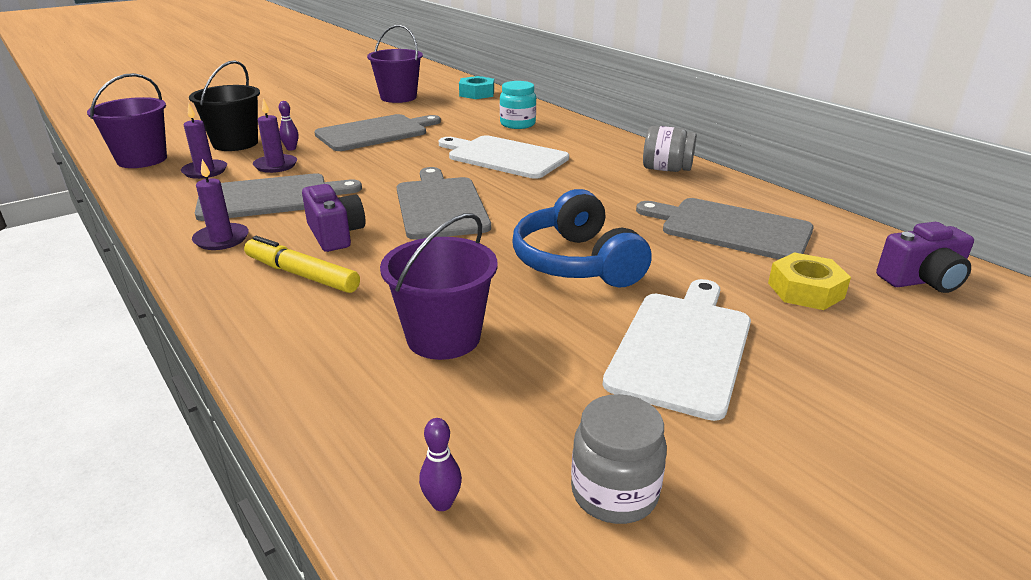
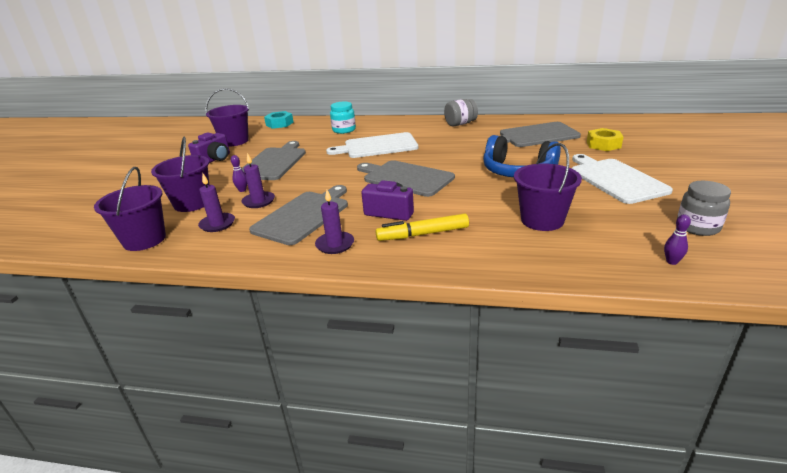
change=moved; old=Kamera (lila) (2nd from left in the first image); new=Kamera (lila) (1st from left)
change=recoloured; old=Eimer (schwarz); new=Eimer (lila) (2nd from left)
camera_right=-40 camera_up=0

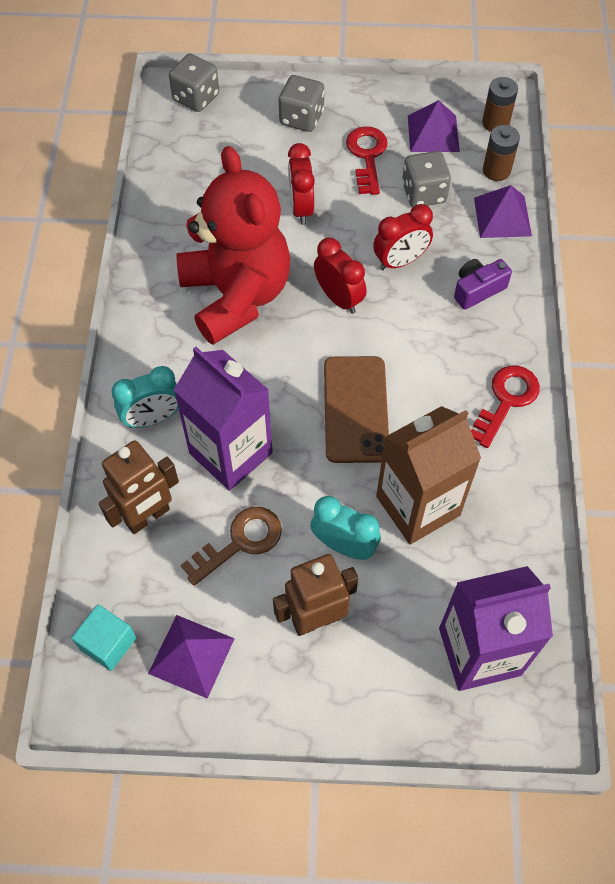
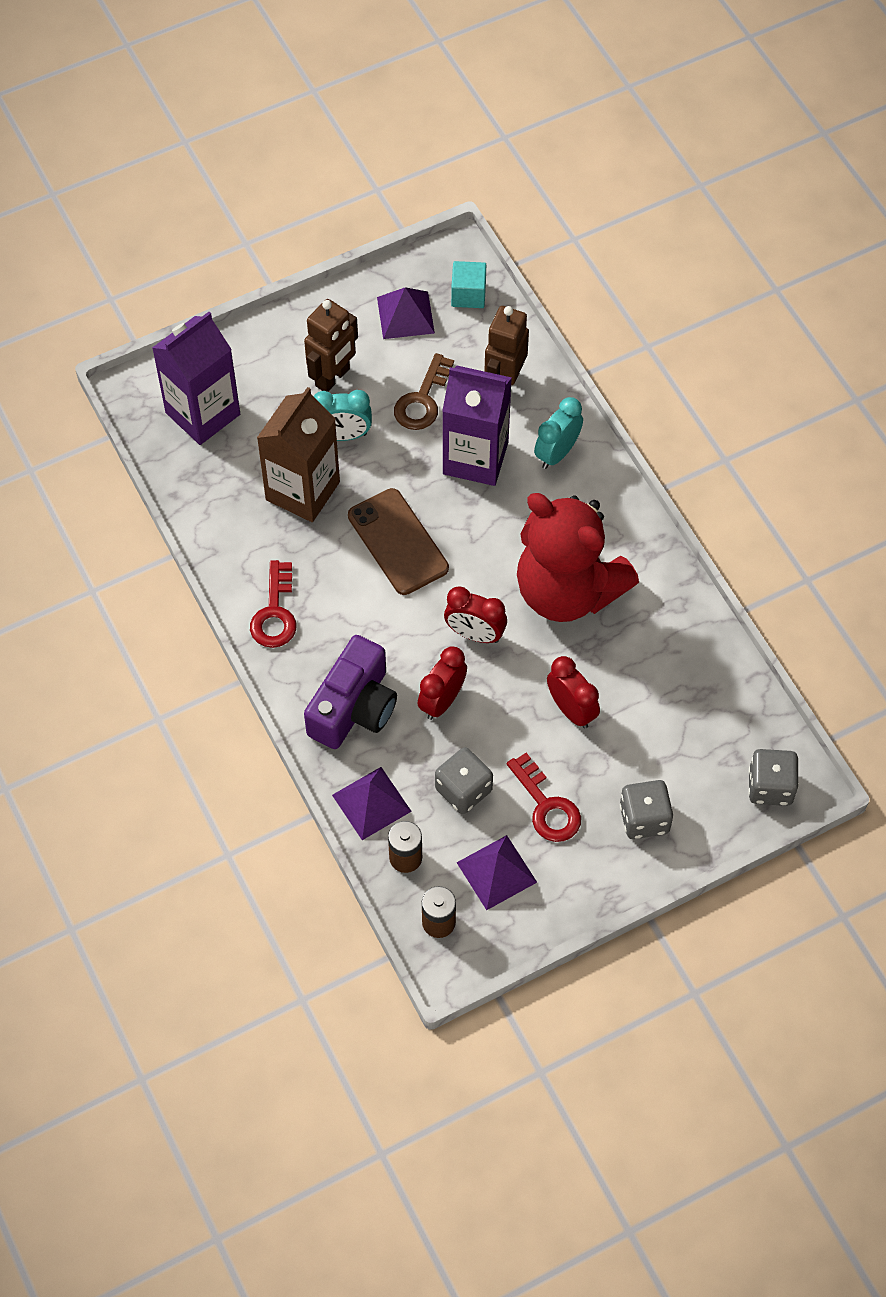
change=resized; old=Kamera (lila); factor=1.78
camera_right=150 camera_up=0

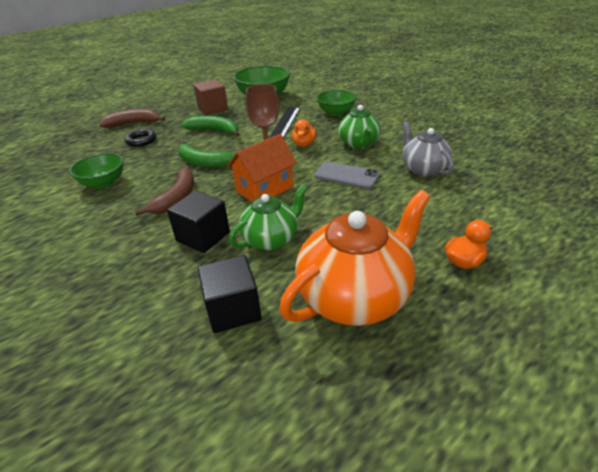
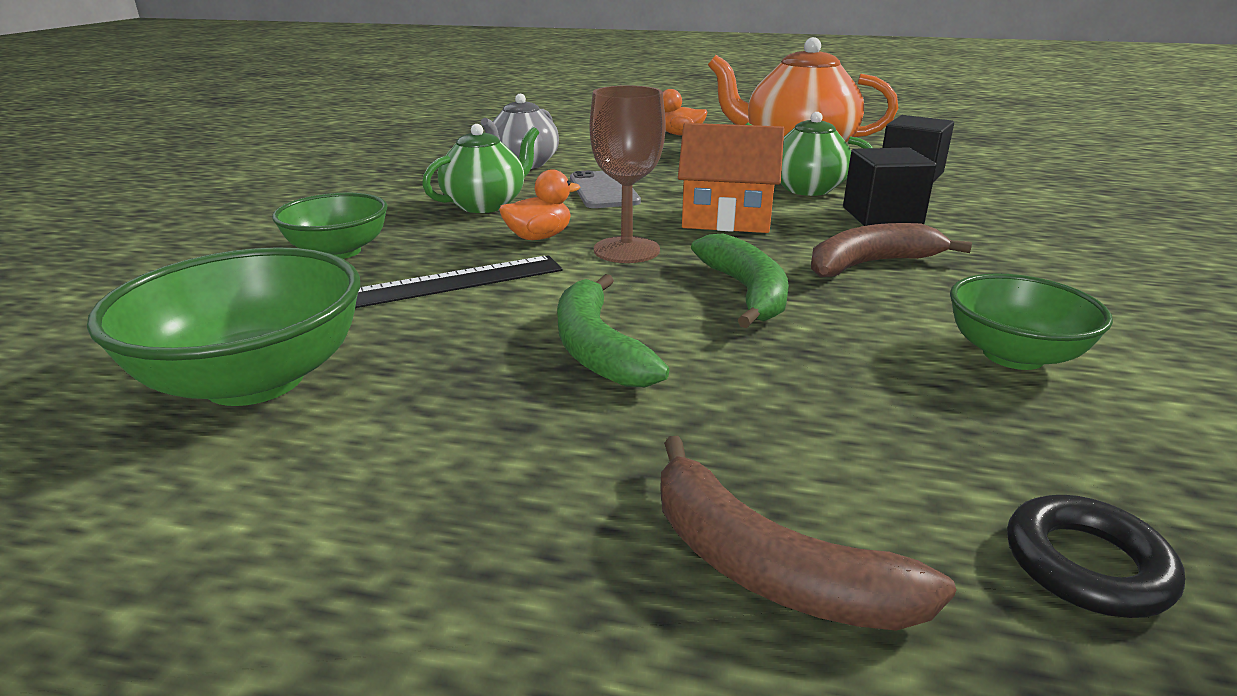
change=removed; old=Kubus (braun)
change=moved; old=Ring (schwarz)
camera_right=-130 camera_up=-10

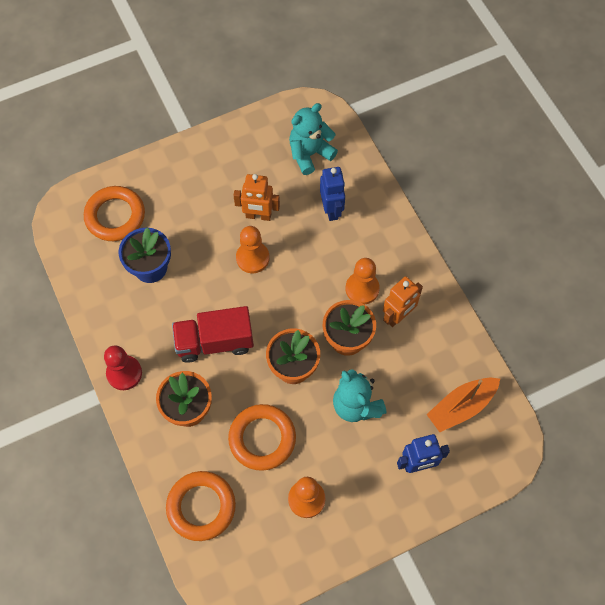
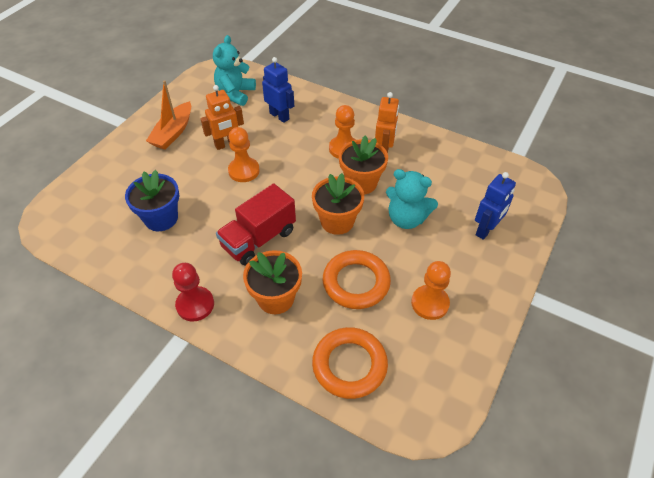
change=removed; old=Ring (orange) (1st from left)
change=moved; old=Boot (orange)
camera_right=-35 camera_up=-15

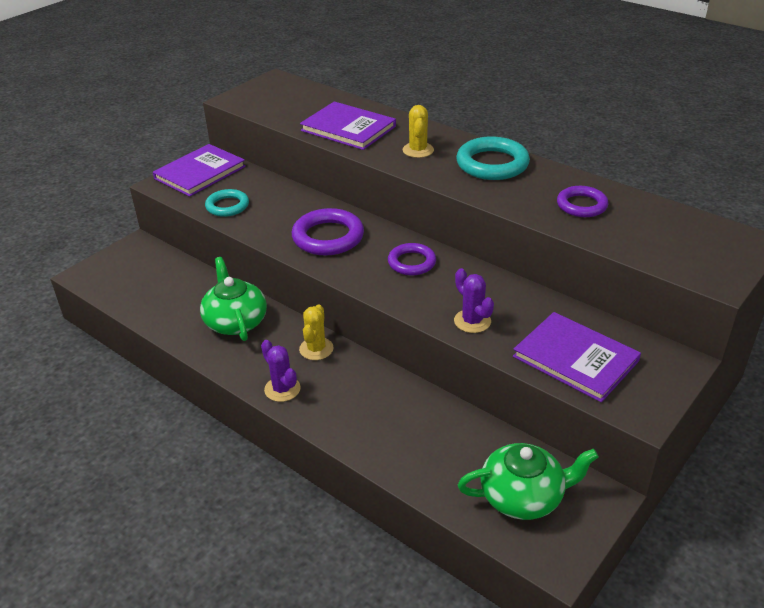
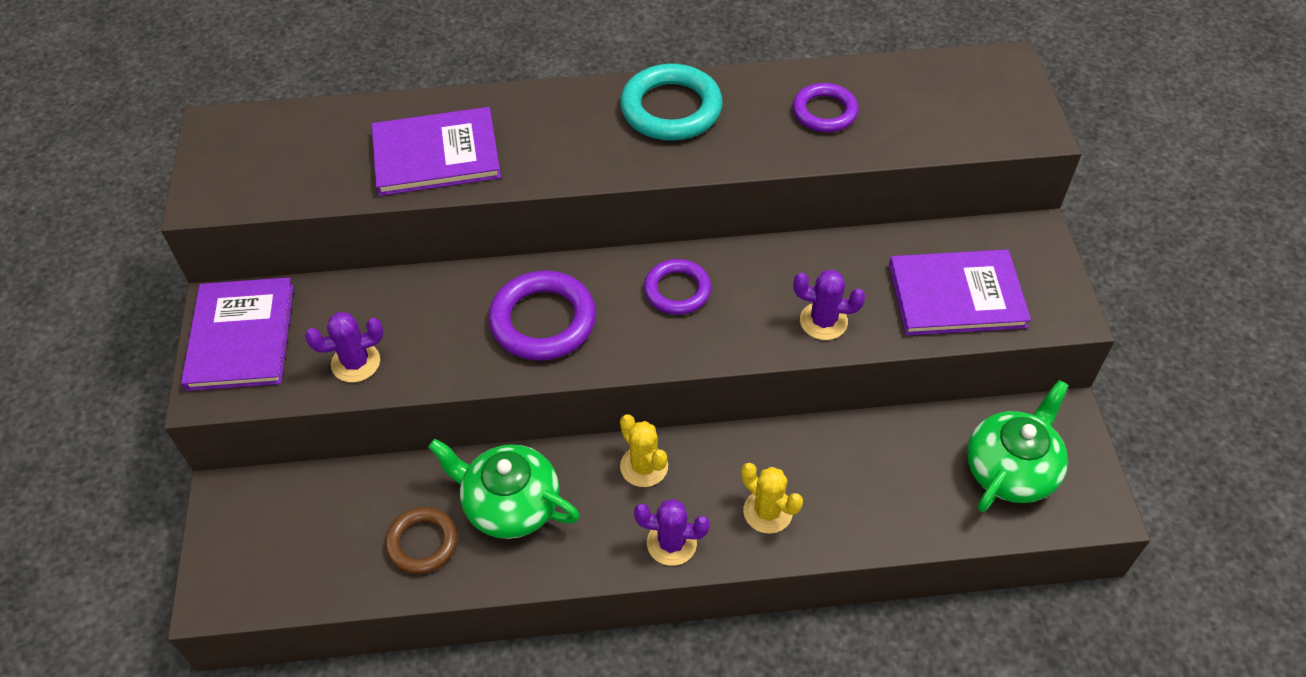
change=added; new=Ring (braun)
change=moved; old=Kaktus (gelb) (2nd from left)
change=replaced; old=Ring (türkis) (1st from left); new=Kaktus (lila) (1st from left)
camera_right=-45 camera_up=15

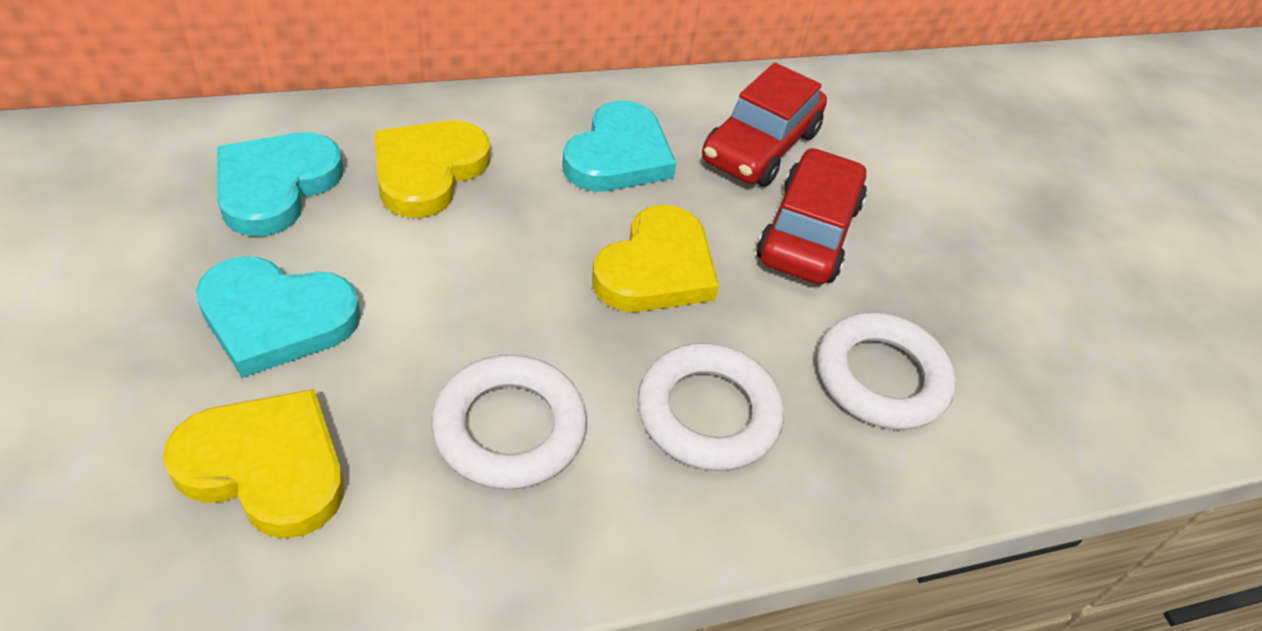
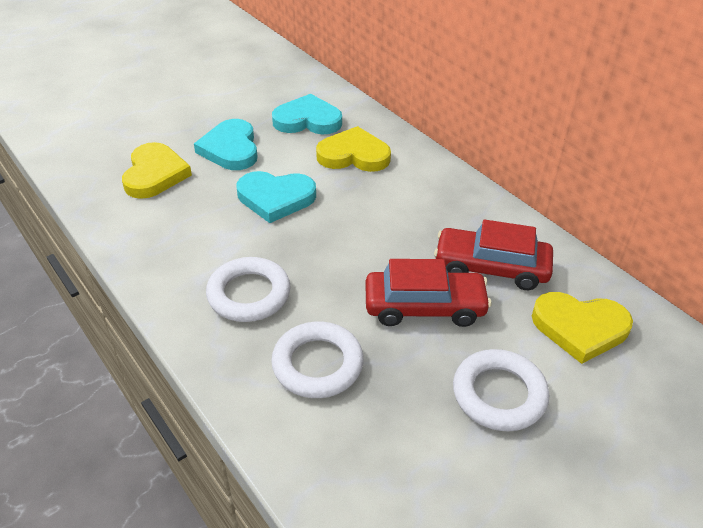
change=moved; old=Ring (weiß) (1st from left in the first image); new=Ring (weiß) (3rd from left)
change=moved; old=Herz (türkis) (3rd from left in the first image); new=Herz (türkis) (2nd from left)
change=moved; old=Herz (gelb) (3rd from left)
camera_right=75 camera_up=-5

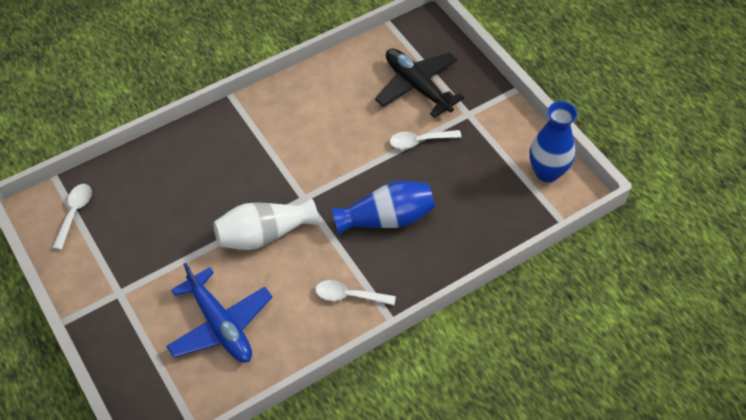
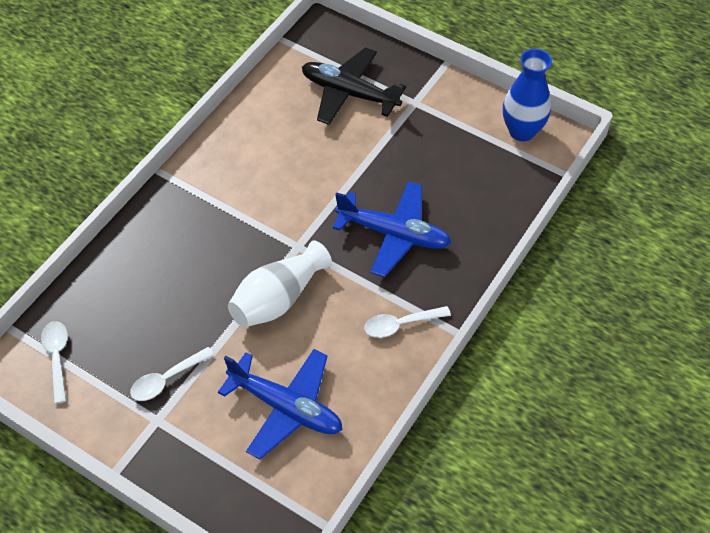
change=moved; old=Löffel (weiß) (3rd from left in the first image); new=Löffel (weiß) (2nd from left)
change=replaced; old=Vase (blau) (1st from left); new=Flugzeug (blau) (2nd from left)
camera_right=-25 camera_up=0

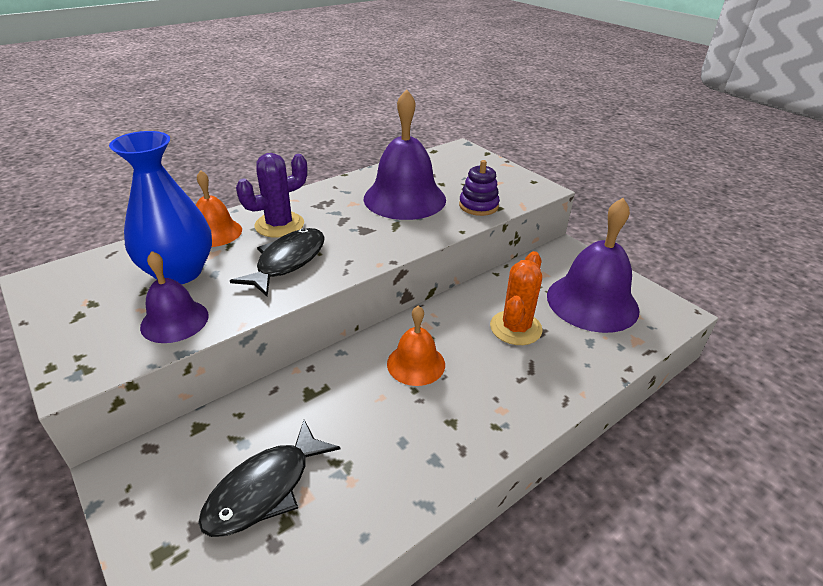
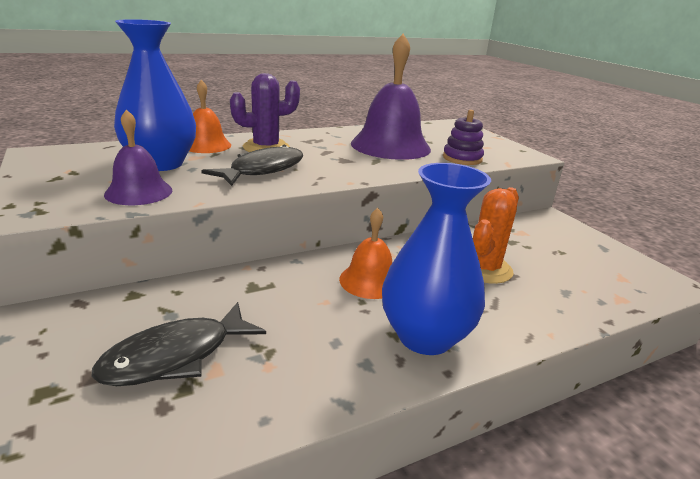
change=removed; old=Glocke (lila) (3rd from left)
change=added; new=Vase (blau) (2nd from left)
camera_right=10 camera_up=-10

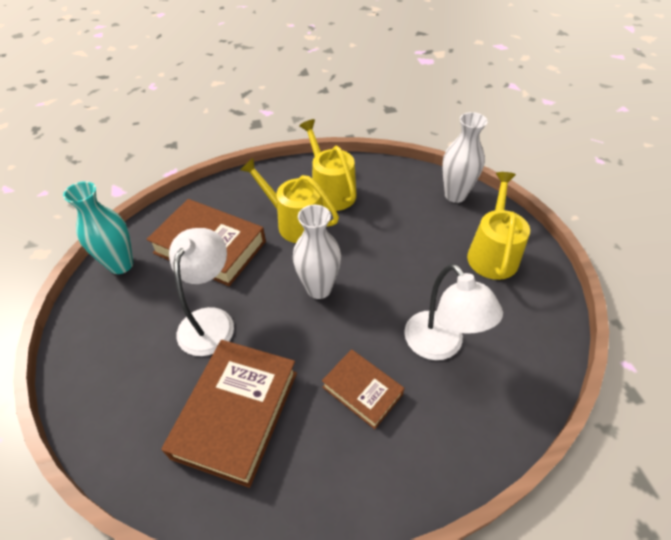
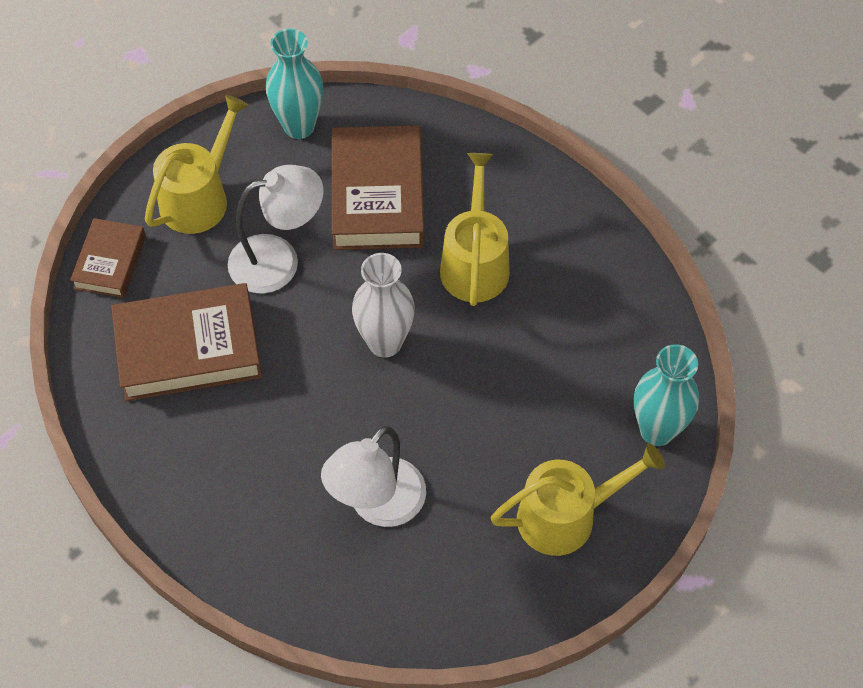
change=moved; old=Gießkanne (gelb) (2nd from left in the first image); new=Gießkanne (gelb) (1st from left)
change=moved; old=Buch (braun) (3rd from left in the first image); new=Buch (braun) (1st from left)
change=recoloured; old=Vase (weiß) (2nd from left); new=Vase (türkis) (2nd from left)
camera_right=60 camera_up=10

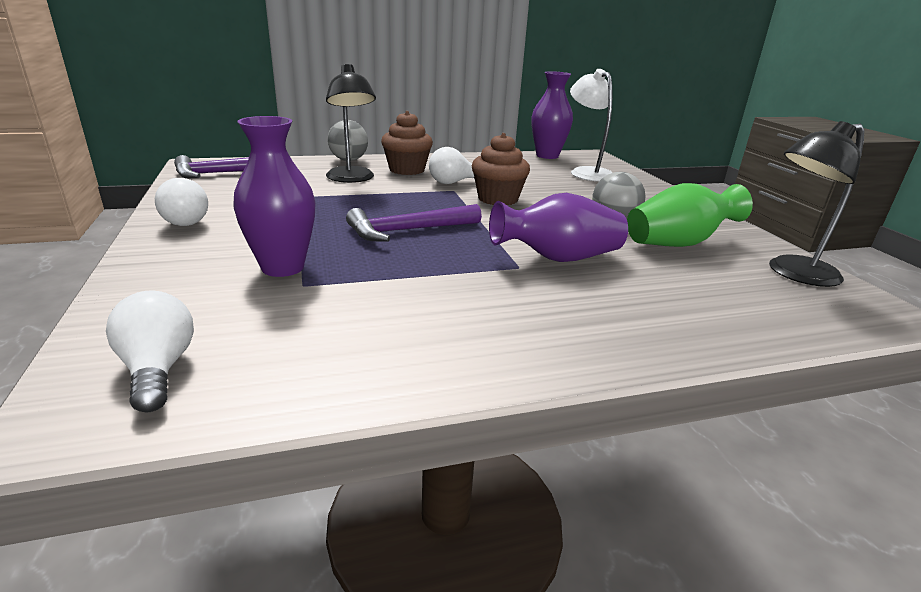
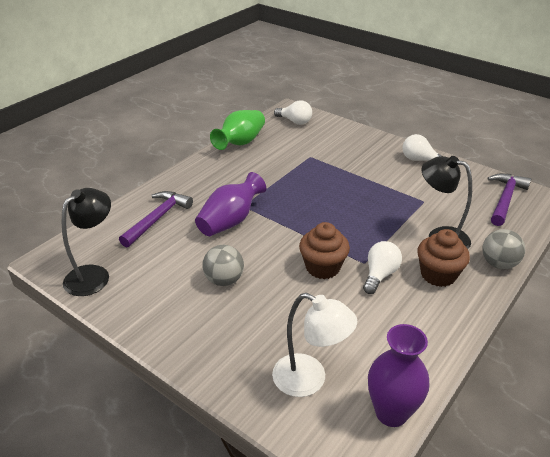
change=removed; old=Vase (lila) (1st from left)
change=moved; old=Hammer (lila) (2nd from left in the first image); new=Hammer (lila) (1st from left)
change=moved; old=Vase (grün)
camera_right=145 camera_up=10

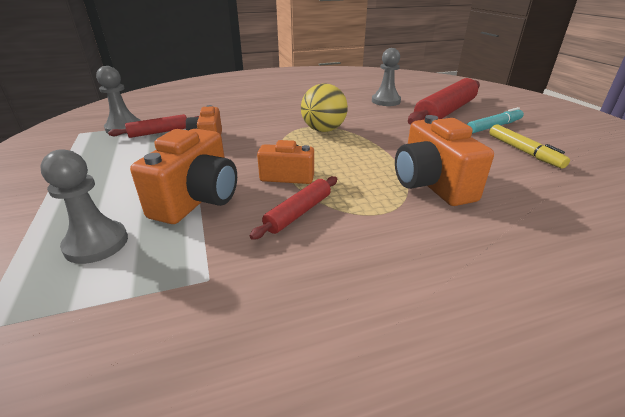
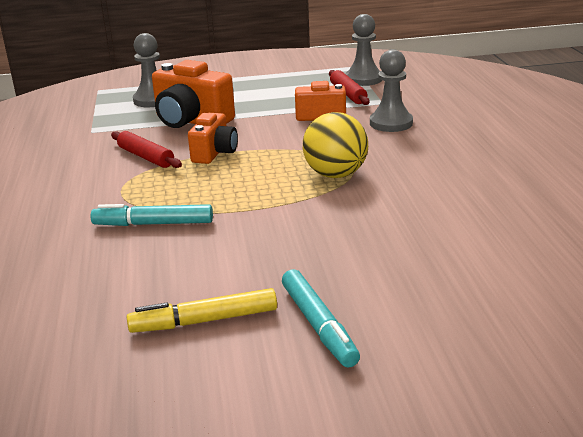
change=removed; old=Nudelholz (rot) (3rd from left)
change=moved; old=Bauer (grau) (3rd from left)
change=replaced; old=Kamera (orange) (4th from left); new=Filzstift (türkis) (1st from left)
camera_right=100 camera_up=-5

